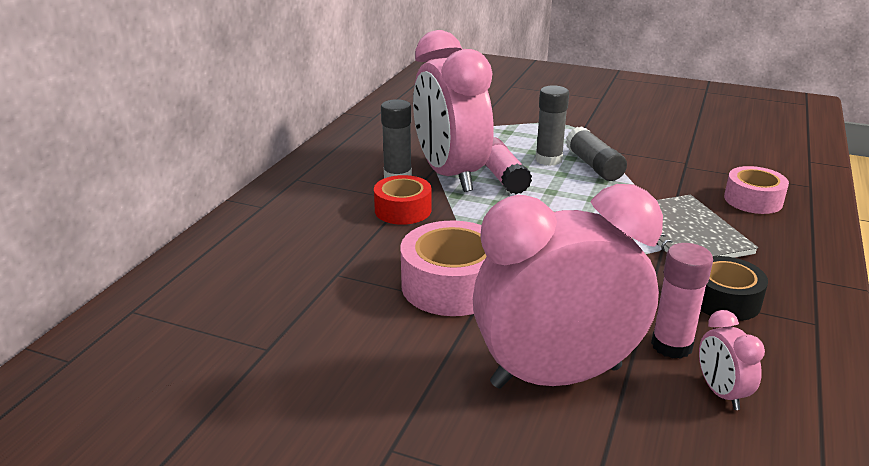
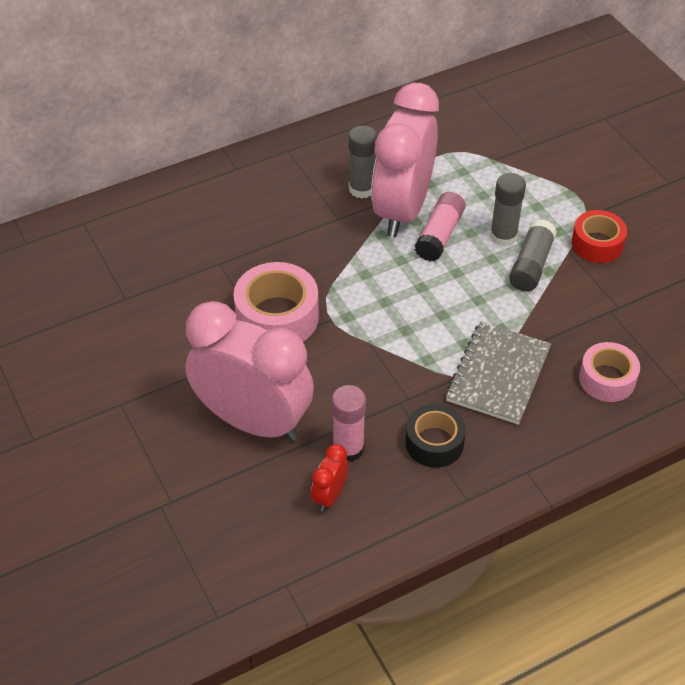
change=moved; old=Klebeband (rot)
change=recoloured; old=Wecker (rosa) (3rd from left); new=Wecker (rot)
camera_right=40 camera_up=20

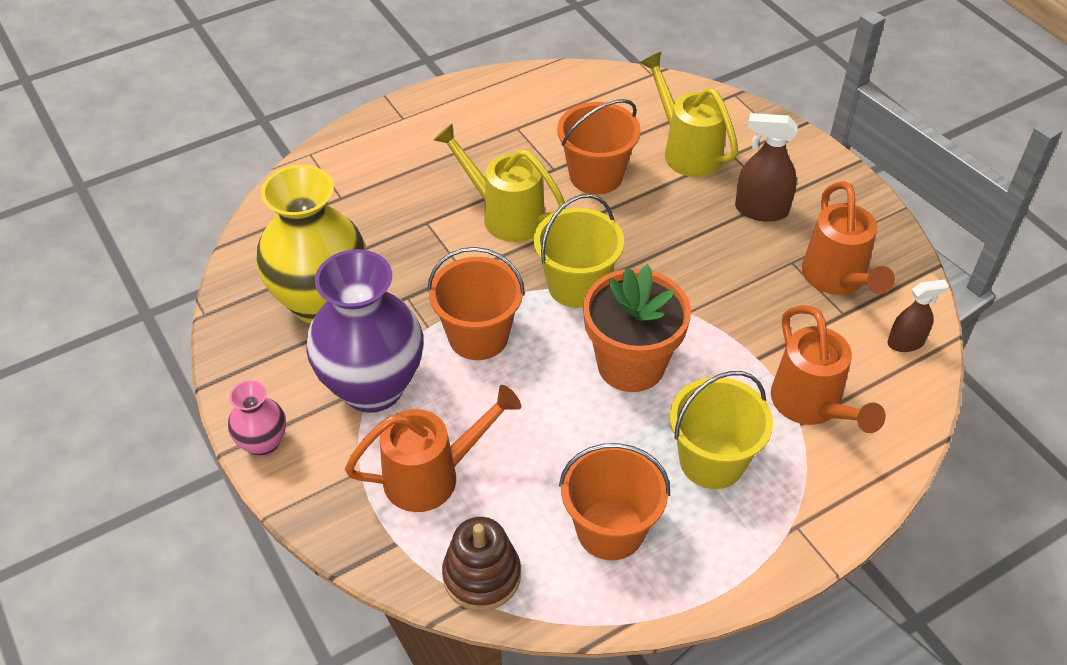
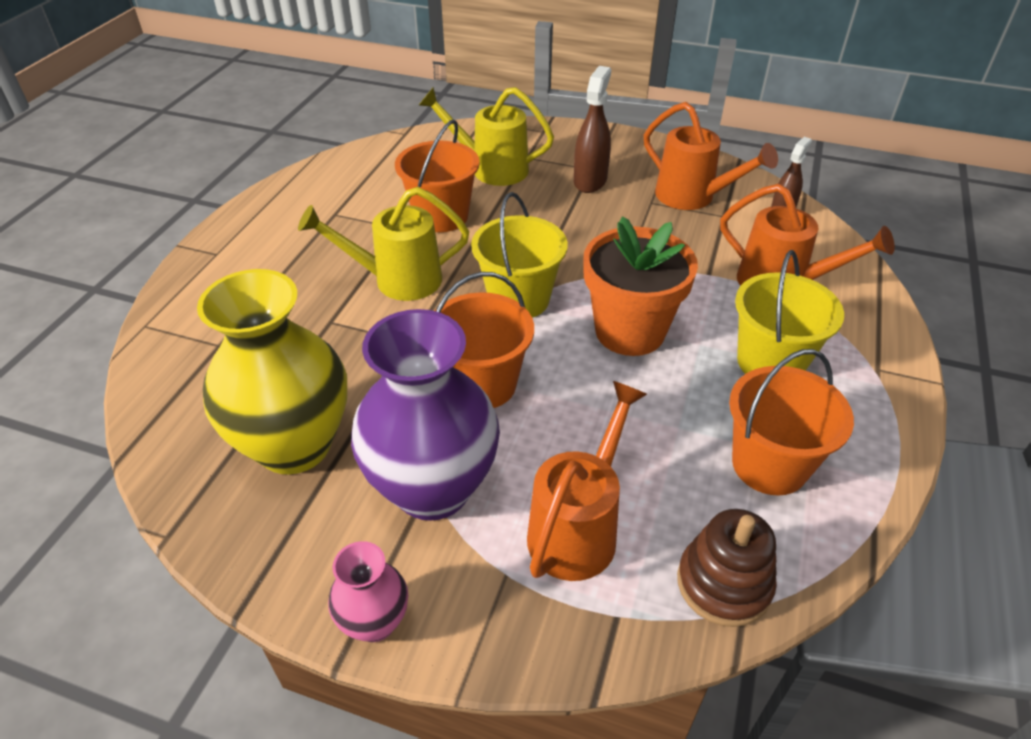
change=turned; old=Sprühflasche (braun) (1st from left); degrees=135
camera_right=-40 camera_up=-5

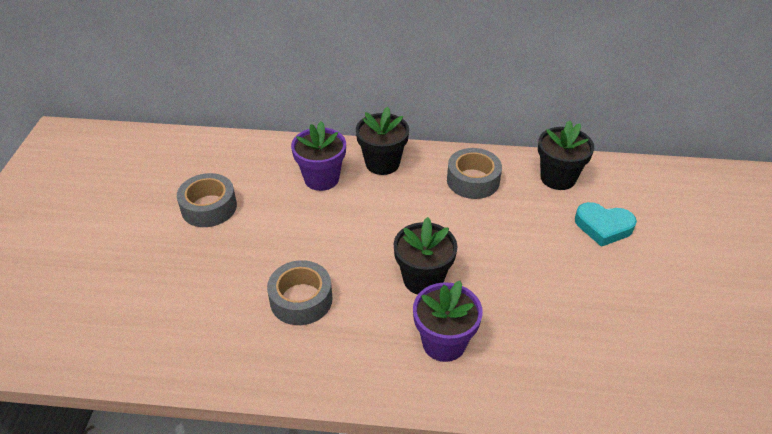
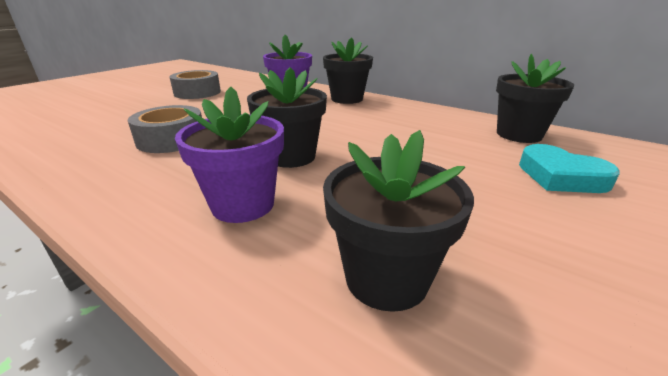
change=removed; old=Klebeband (grau) (3rd from left)
change=added; new=Blumentopf (schwarz) (3rd from left)
camera_right=30 camera_up=-15

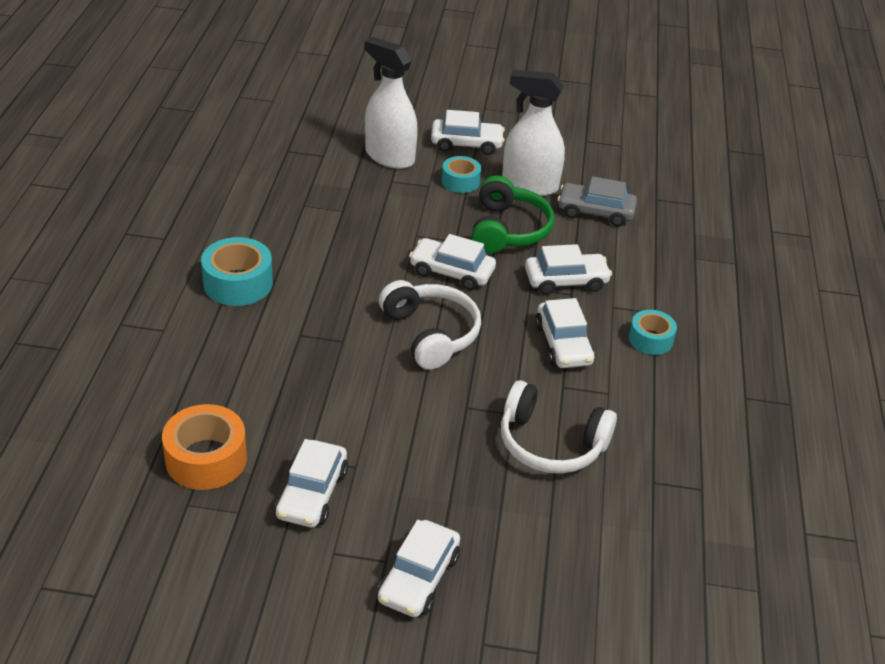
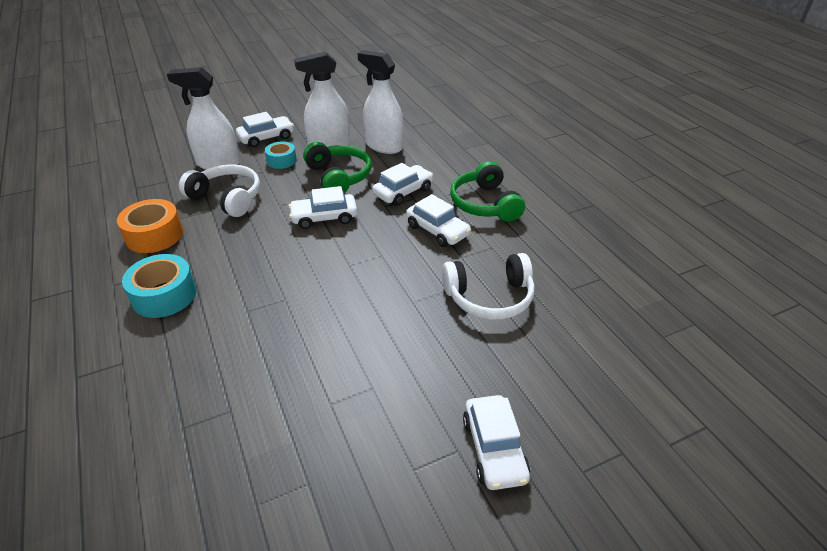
change=removed; old=Auto (weiß) (1st from left)
change=moved; old=Klebeband (orange)
change=moved; old=Kopfhörer (weiß) (1st from left)
change=replaced; old=Auto (grau); new=Sprühflasche (weiß) (3rd from left)
change=replaced; old=Klebeband (türkis) (3rd from left); new=Kopfhörer (grün) (2nd from left)
camera_right=-30 camera_up=0

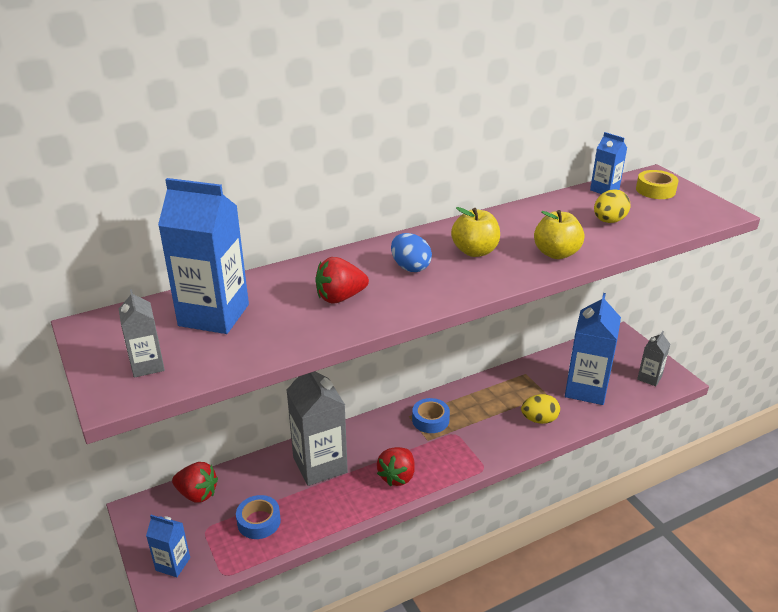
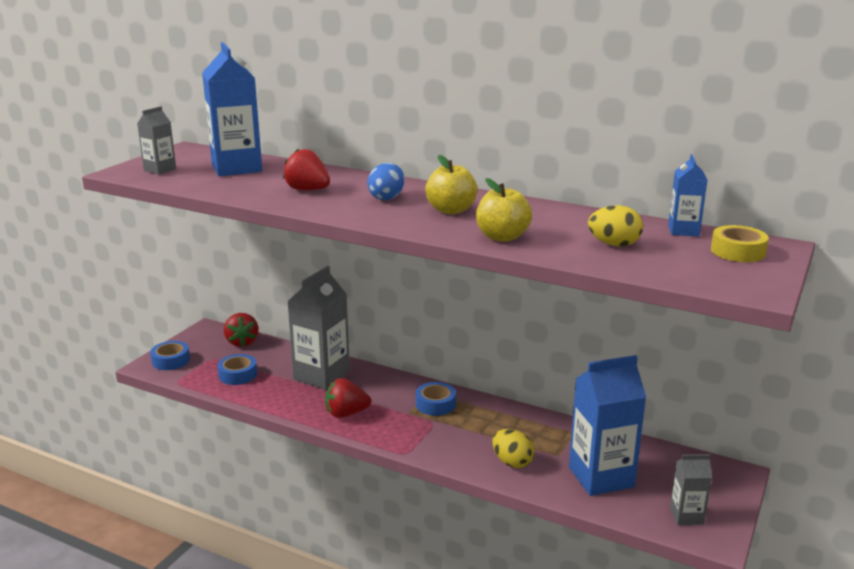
change=replaced; old=Getränkekarton (blau) (1st from left); new=Klebeband (blau) (1st from left)
camera_right=55 camera_up=-10

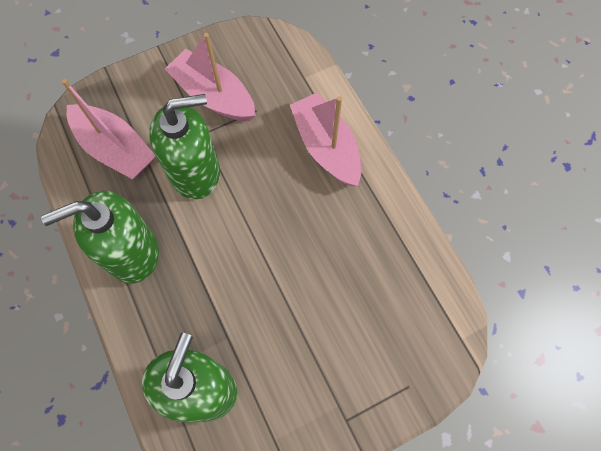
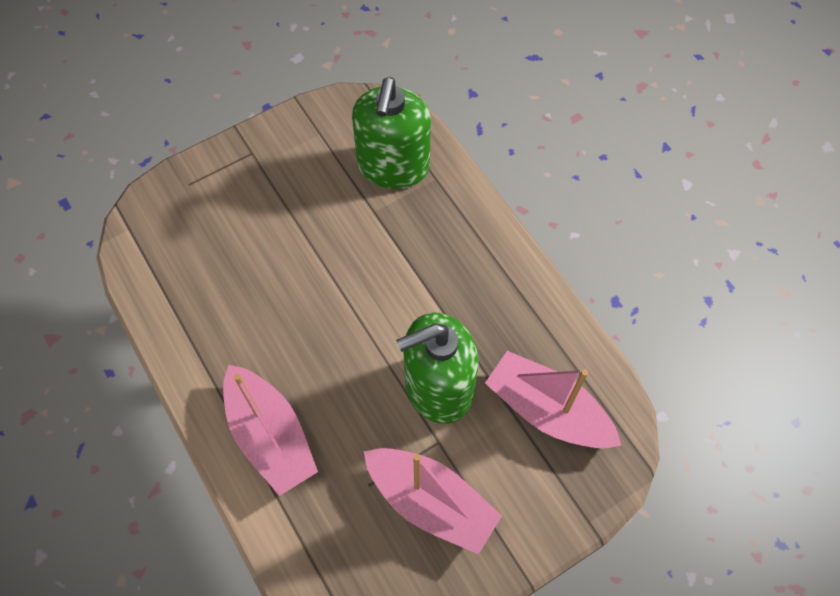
change=removed; old=Seifenspender (grün) (1st from left)
camera_right=175 camera_up=-5

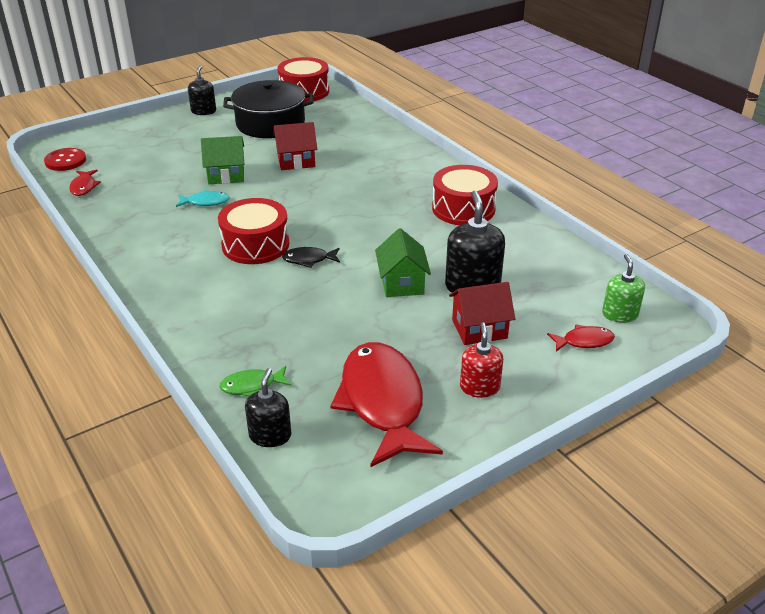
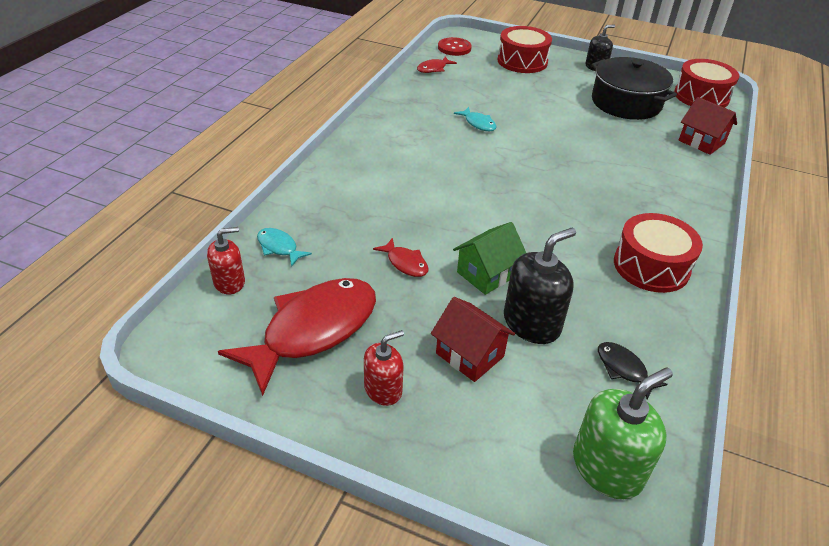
change=removed; old=Haus (grün) (1st from left)
change=moved; old=Trommel (rot) (1st from left)
change=moved; old=Haus (rot) (1st from left in the first image); new=Haus (rot) (2nd from left)
change=moved; old=Fisch (schwarz)
change=moved; old=Fisch (rot) (3rd from left in the first image); new=Fisch (rot) (2nd from left)
change=recoloured; old=Fisch (grün); new=Fisch (türkis) (1st from left)
change=recoloured; old=Seifenspender (schwarz) (2nd from left); new=Seifenspender (rot) (1st from left)
change=resized; old=Seifenspender (grün); factor=1.6
camera_right=55 camera_up=5

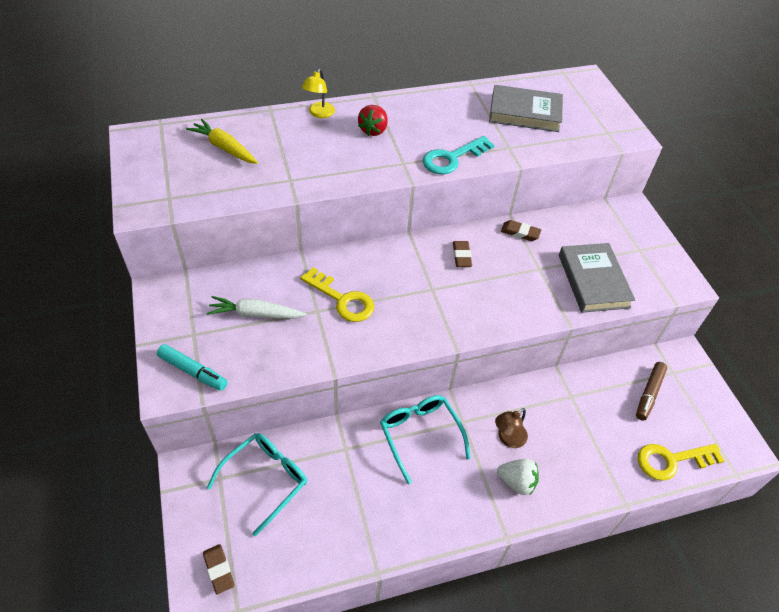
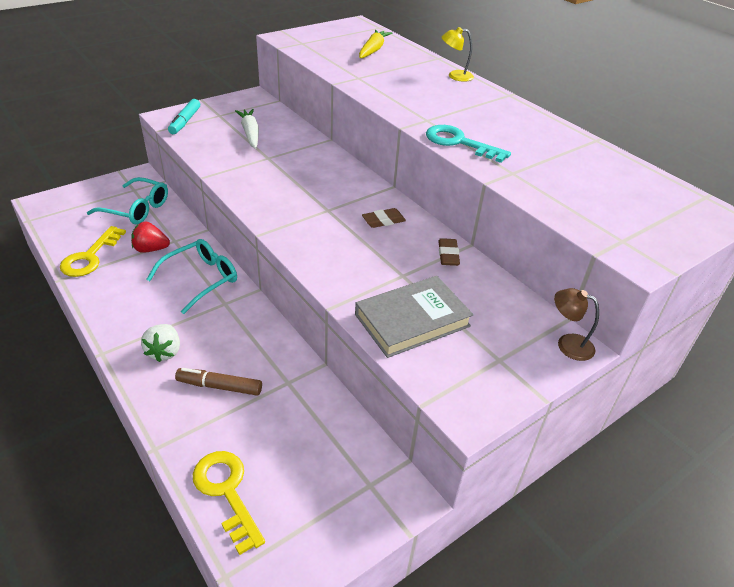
change=removed; old=Radiergummi (braun) (1st from left)
change=removed; old=Buch (grau) (1st from left)
change=moved; old=Schlüssel (gelb) (1st from left)
change=moved; old=Erdbeere (rot)
change=moved; old=Lampe (braun)
change=moved; old=Filzstift (braun)
camera_right=70 camera_up=-10

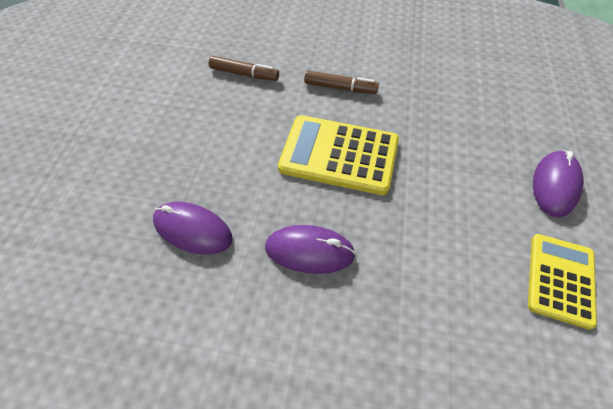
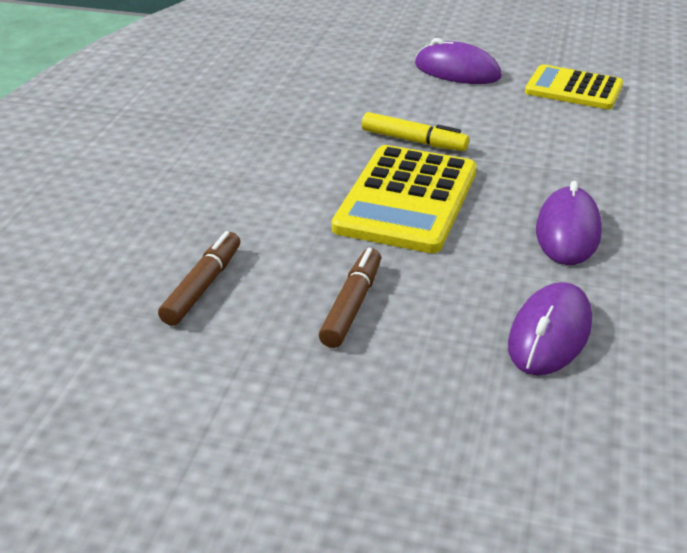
change=added; new=Filzstift (gelb)
change=moved; old=Filzstift (braun) (2nd from left)
camera_right=-85 camera_up=-20

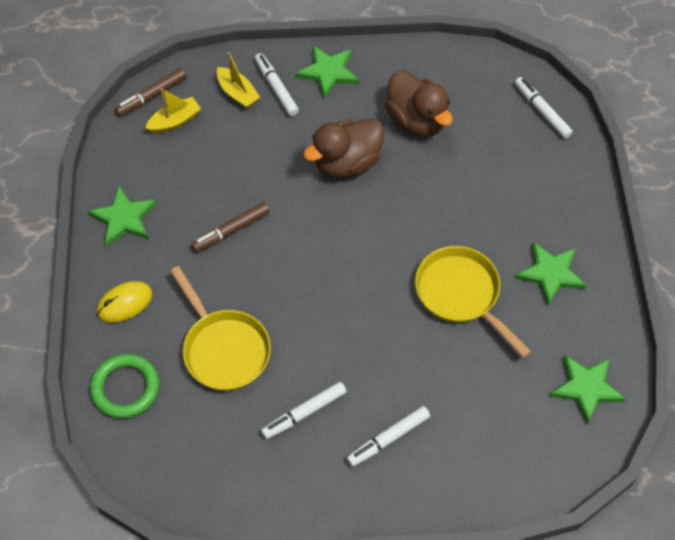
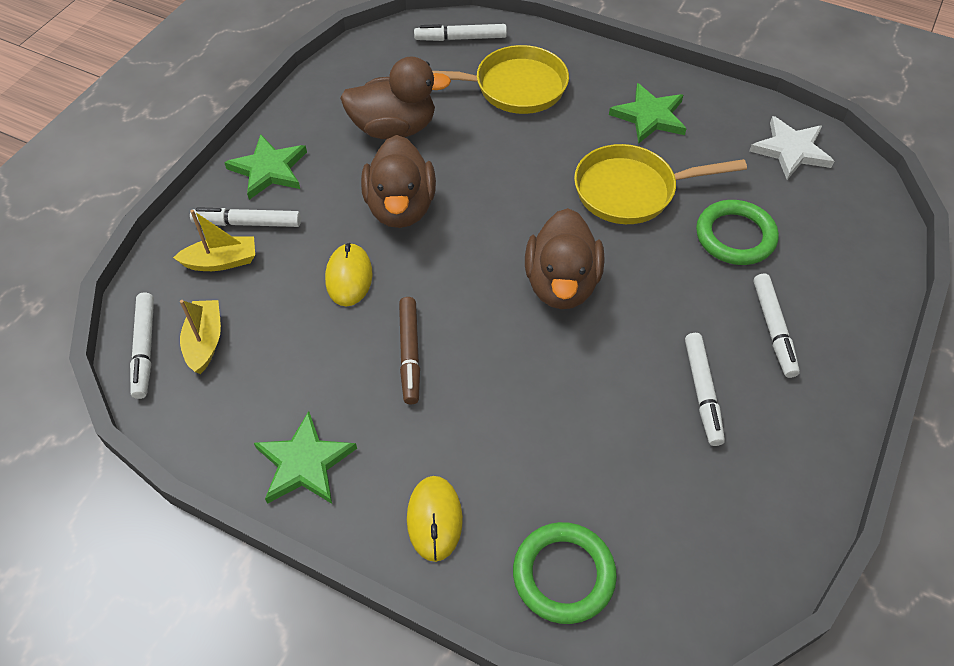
change=added; new=Computermaus (gelb) (1st from left)
change=added; new=Ente (braun) (3rd from left)
change=added; new=Ring (grün) (2nd from left)
change=moved; old=Pfanne (gelb) (1st from left)
change=recoloured; old=Filzstift (braun) (1st from left); new=Filzstift (weiß) (1st from left)
change=recoloured; old=Stern (grün) (4th from left); new=Stern (weiß)
camera_right=-60 camera_up=-5

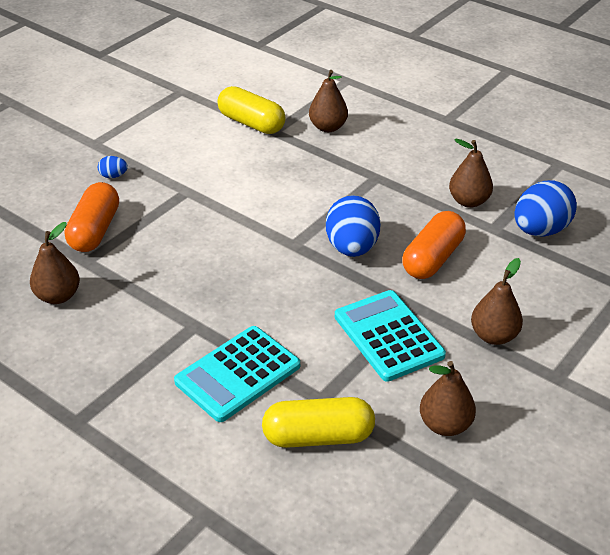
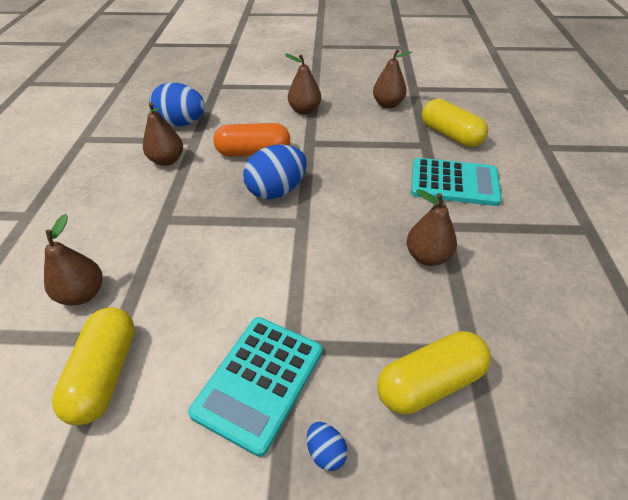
change=moved; old=Birne (braun) (1st from left in the first image); new=Birne (braun) (5th from left)
change=moved; old=Taschenrechner (türkis) (2nd from left in the first image); new=Taschenrechner (türkis) (1st from left)
change=recoloured; old=Kapsel (orange) (1st from left); new=Kapsel (gelb) (2nd from left)
camera_right=-125 camera_up=5

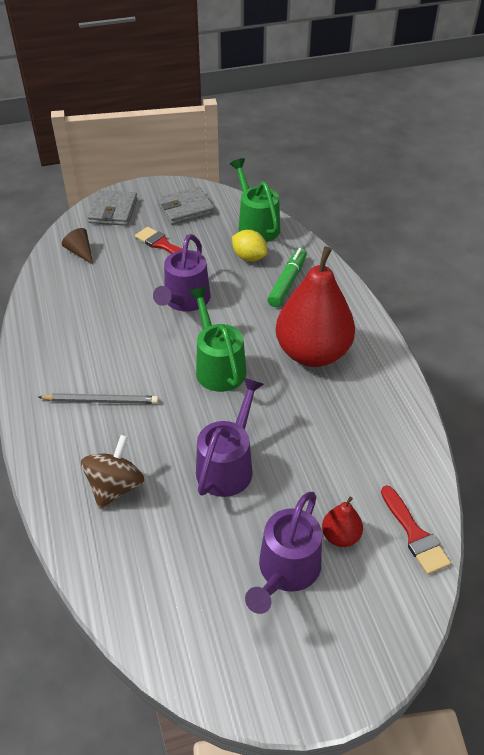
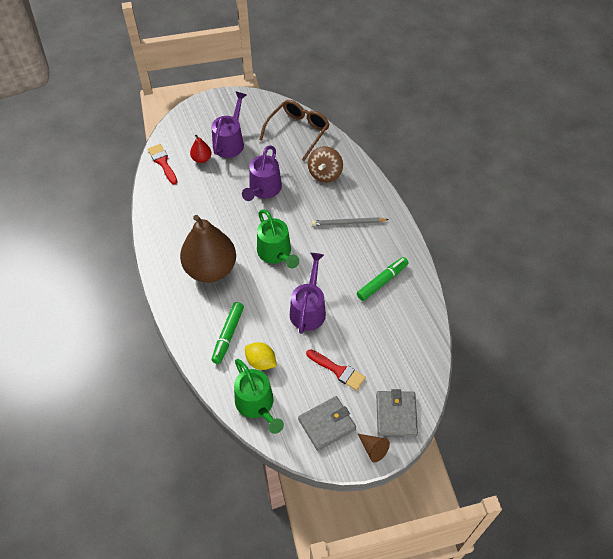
change=added; new=Brille (braun)
change=added; new=Filzstift (grün) (2nd from left)
change=moved; old=Kegel (braun)
change=recoloured; old=Birne (rot) (1st from left); new=Birne (braun)
camera_right=175 camera_up=10

